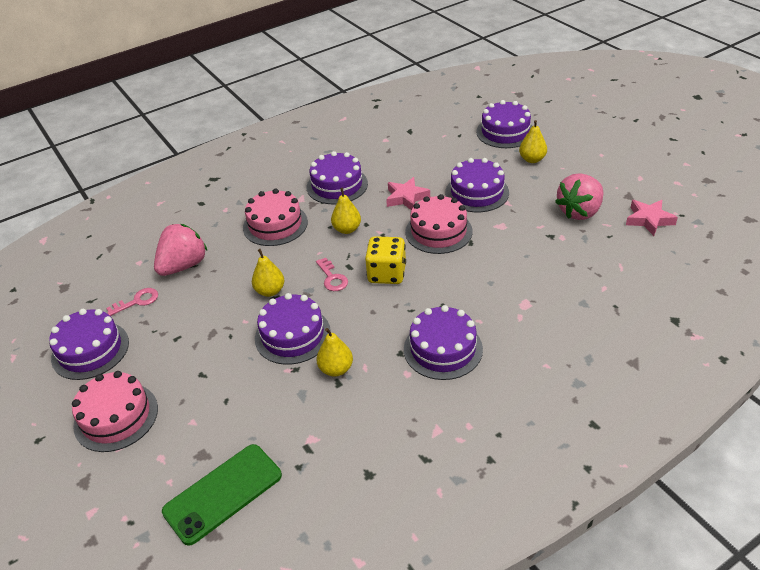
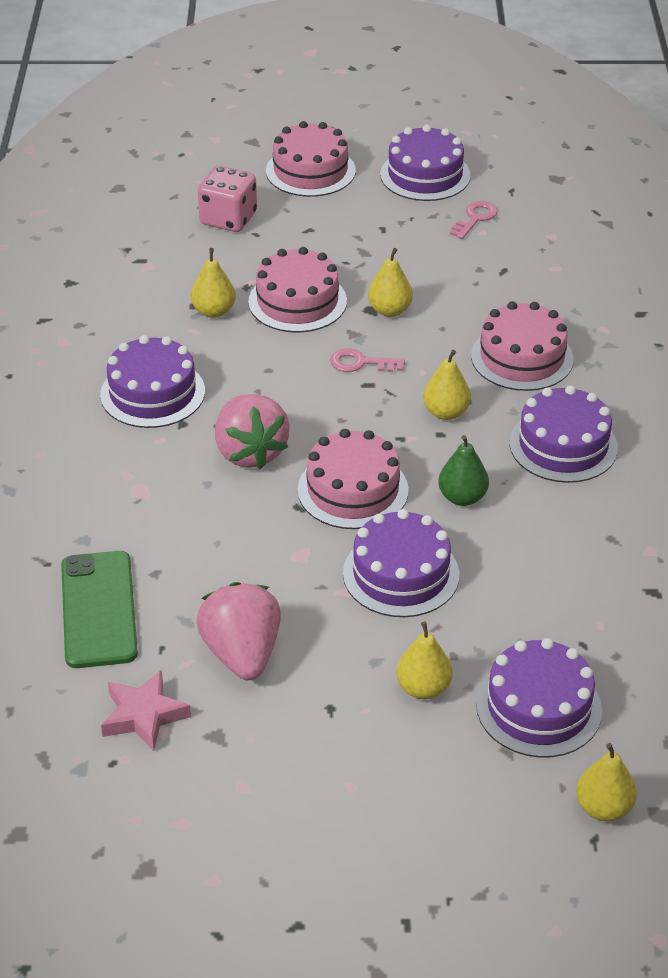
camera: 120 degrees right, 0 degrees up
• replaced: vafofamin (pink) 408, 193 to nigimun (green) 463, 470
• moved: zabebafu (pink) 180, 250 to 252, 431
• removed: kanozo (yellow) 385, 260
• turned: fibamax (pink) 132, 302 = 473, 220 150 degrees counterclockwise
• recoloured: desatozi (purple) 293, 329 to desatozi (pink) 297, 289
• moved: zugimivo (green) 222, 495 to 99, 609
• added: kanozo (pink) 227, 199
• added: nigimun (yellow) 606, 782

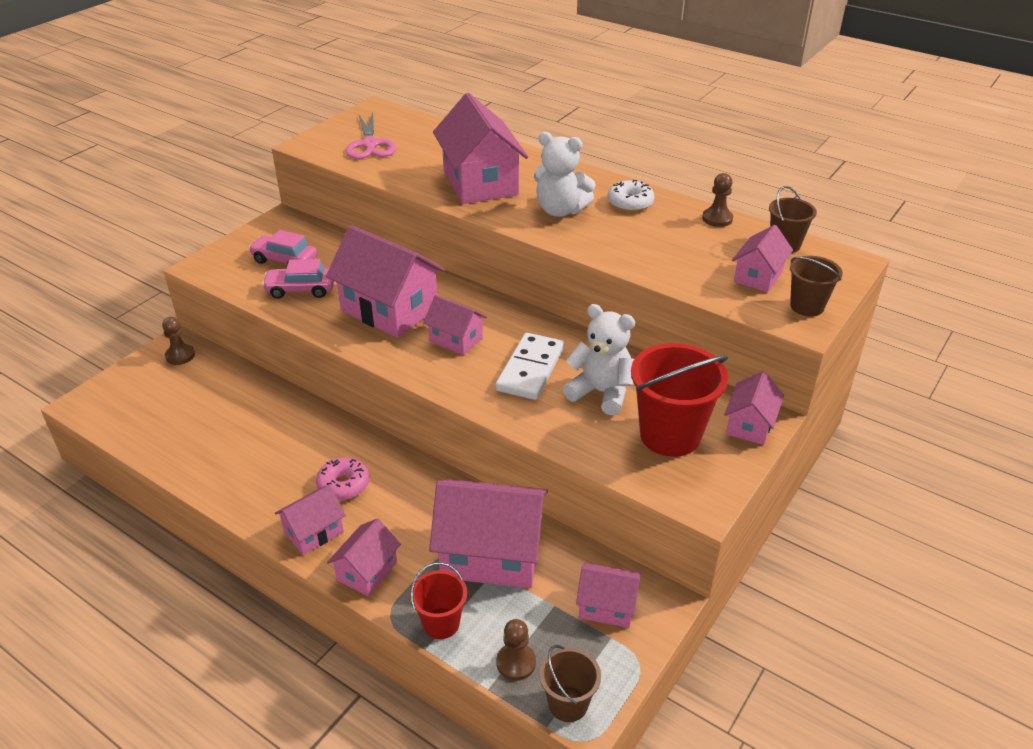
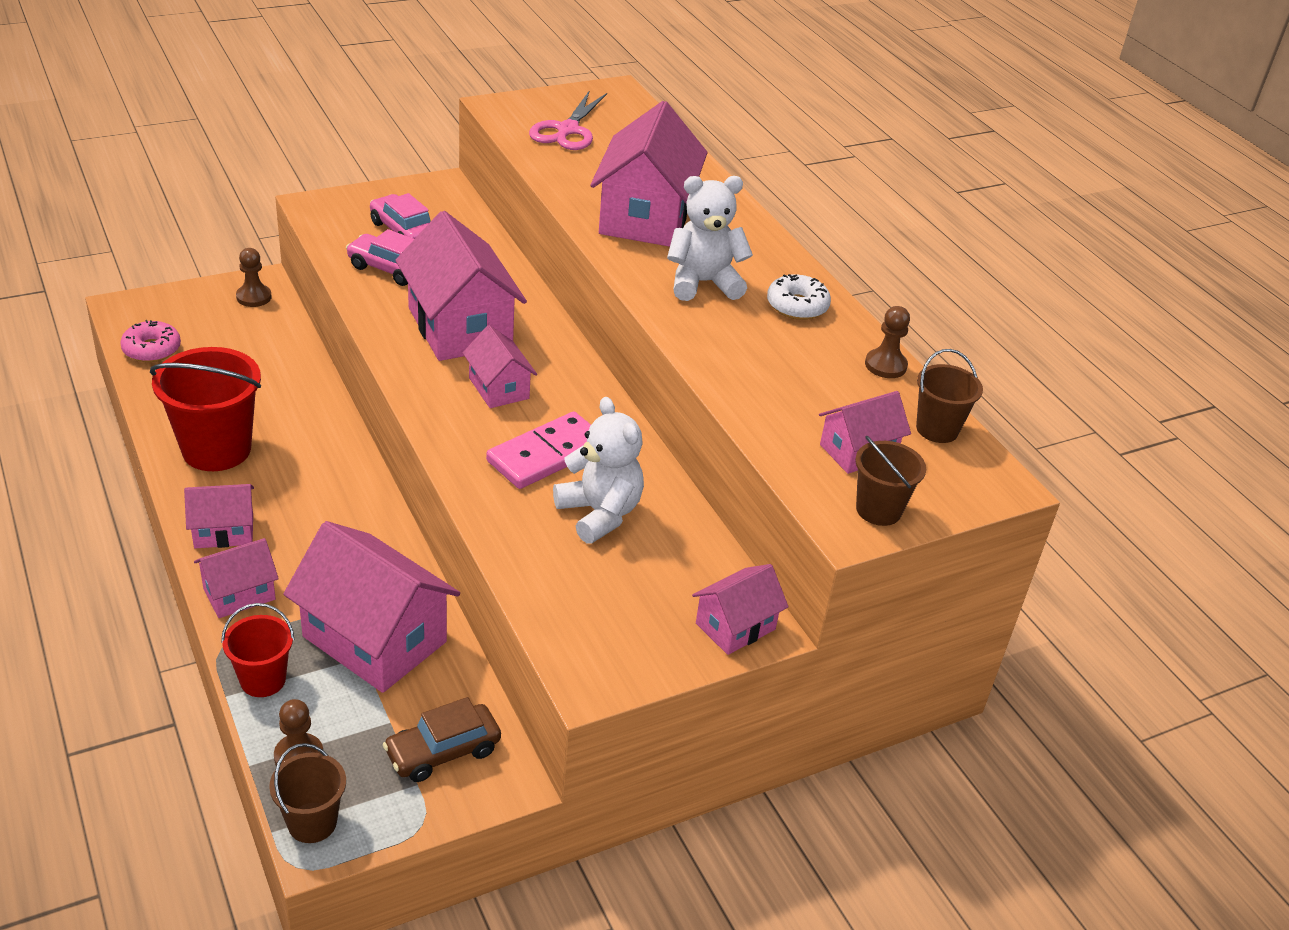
camera: 25 degrees right, 0 degrees up
• turned: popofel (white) 565, 174 = 710, 238 120 degrees clockwise
• recoloured: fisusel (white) 530, 366 to fisusel (pink) 538, 450
• moved: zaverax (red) 679, 400 to 205, 409
• moved: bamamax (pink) 342, 478 to 150, 341
• replaced: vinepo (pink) 608, 595 to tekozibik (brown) 442, 739

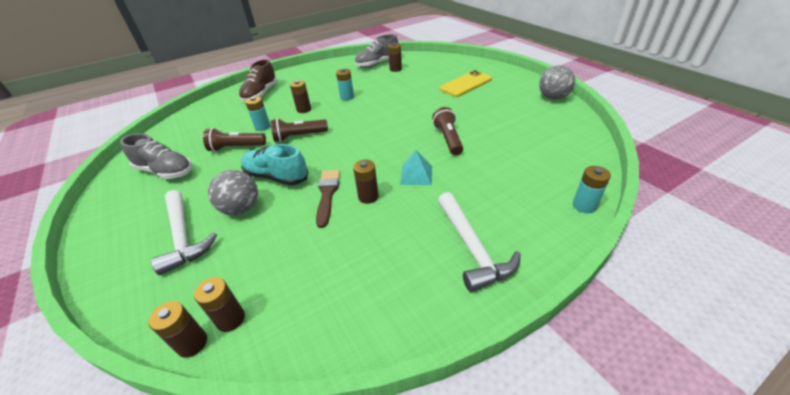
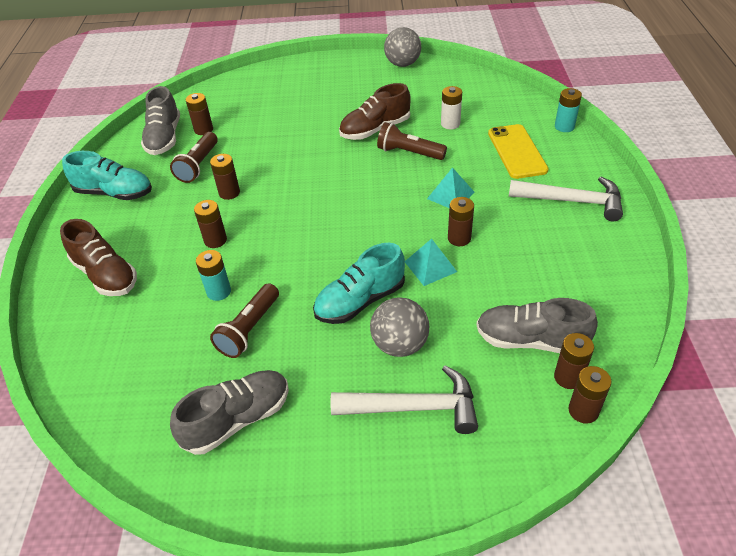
camera: 60 degrees left, 5 degrees up
• recoloured: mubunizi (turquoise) 345, 85 to mubunizi (brown) 225, 177
• moved: zugimivo (yellow) 465, 83 to 518, 151
• moved: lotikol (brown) 299, 130 to 194, 157
• replaced: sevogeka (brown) 328, 199 to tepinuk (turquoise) 431, 262
• added: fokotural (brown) 375, 111
• added: mubunizi (white) 451, 107
• added: fokotural (turquoise) 107, 175
• added: fokotural (grey) 537, 325

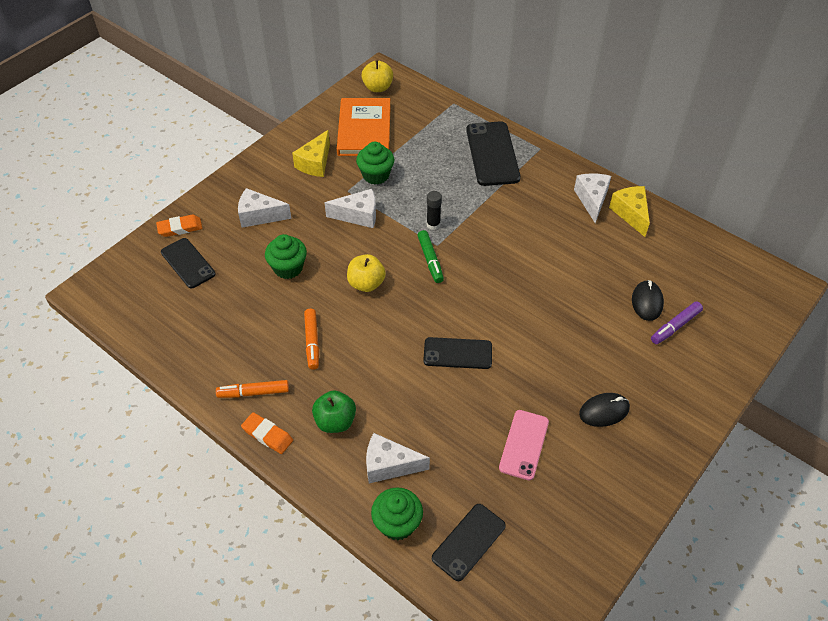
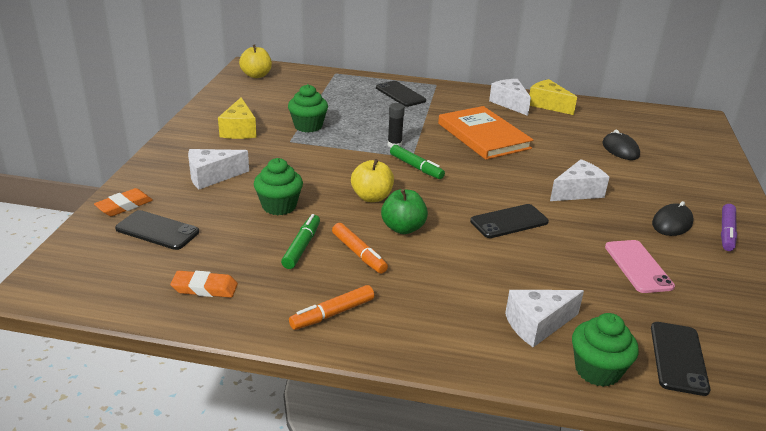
camera: 30 degrees left, 20 degrees down
• moved: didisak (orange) 364, 127 to 485, 133
• resized: zugimivo (black) 493, 153 = 401, 94 x0.65
• moved: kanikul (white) 350, 208 to 579, 180
• moved: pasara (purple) 677, 322 to 729, 227
• moved: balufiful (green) 334, 411 to 404, 211
• moved: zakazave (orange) 267, 433 to 204, 284
• added: pasara (green) 300, 241

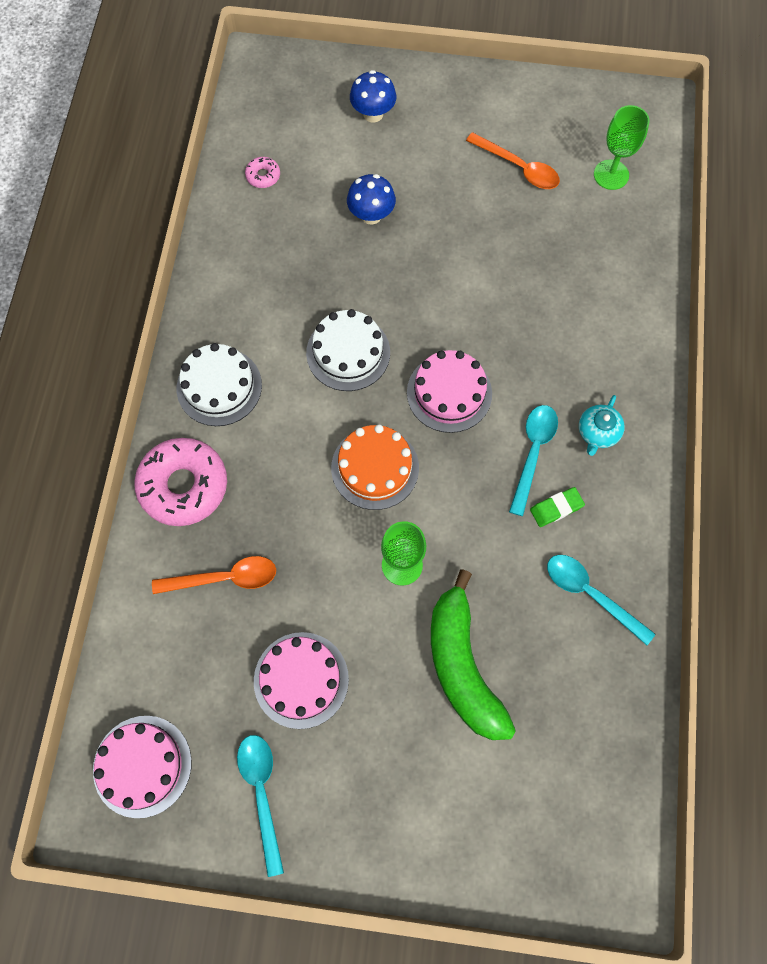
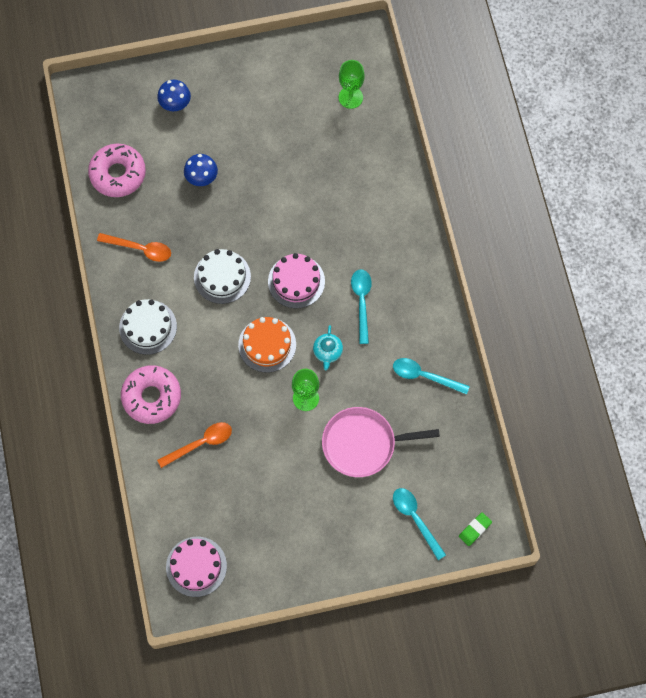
camera: 20 degrees left, 0 degrees up
• moved: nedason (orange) 513, 160 to 134, 247
• resized: bamamax (pink) 262, 172 = 117, 170 x2.28
• moved: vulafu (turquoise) 602, 425 to 328, 347
• moved: zakazave (green) 557, 507 to 475, 529
• replaced: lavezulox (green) 473, 655 to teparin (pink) 381, 442
• removed: desatozi (pink) 301, 680
• moved: nedason (turquoise) 260, 806 to 419, 524

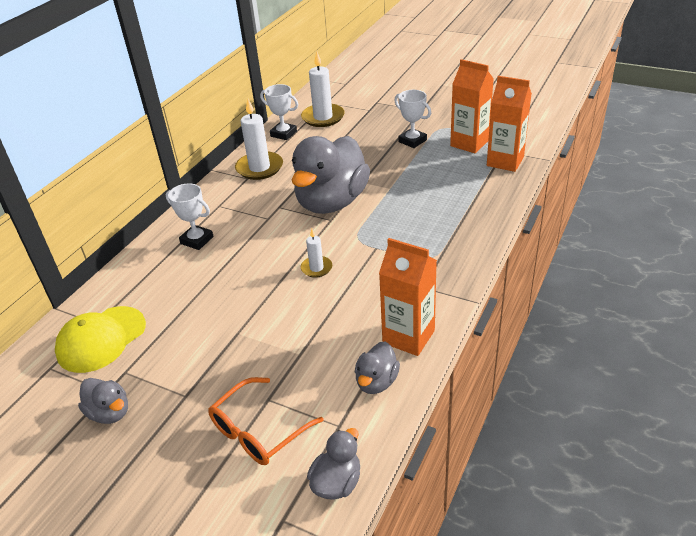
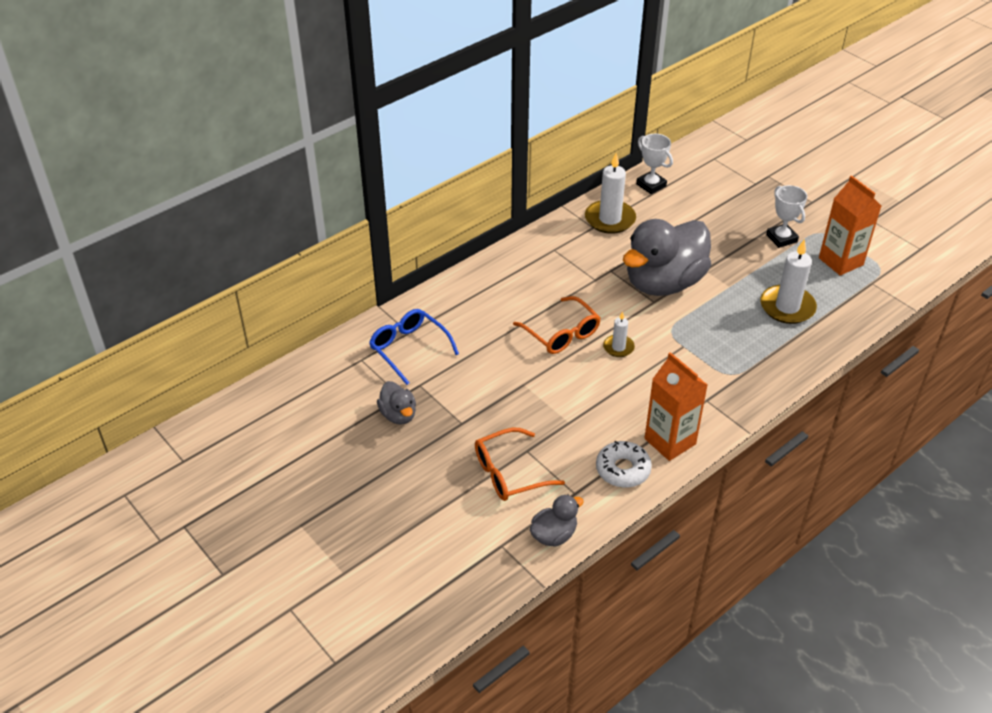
camera: 20 degrees right, 5 degrees up
• moved: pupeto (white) 323, 89 to 788, 282
• removed: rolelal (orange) 509, 124
• removed: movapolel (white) 190, 216
• replaced: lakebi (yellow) 100, 339 to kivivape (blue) 414, 347
• replaced: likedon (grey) 377, 367 to bamamax (white) 624, 464
• added: kivivape (orange) 556, 325

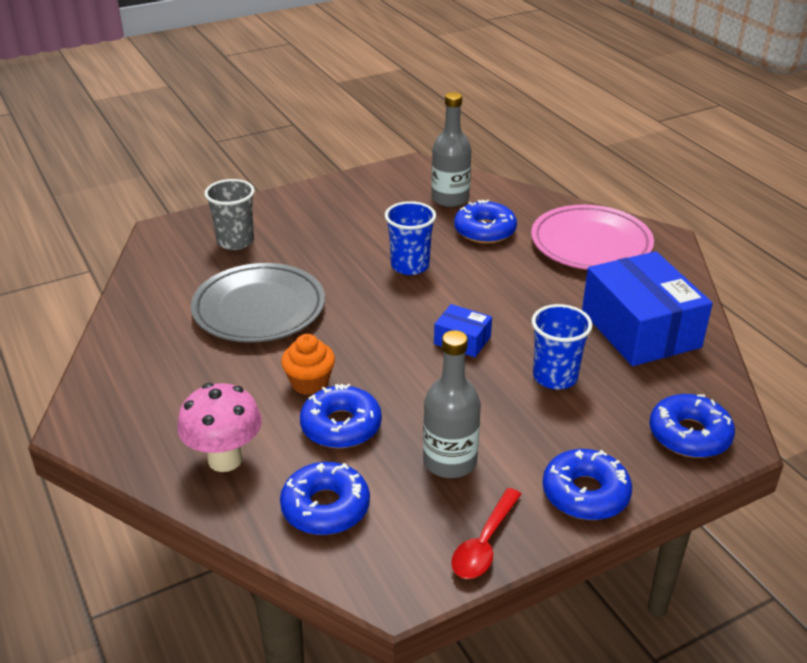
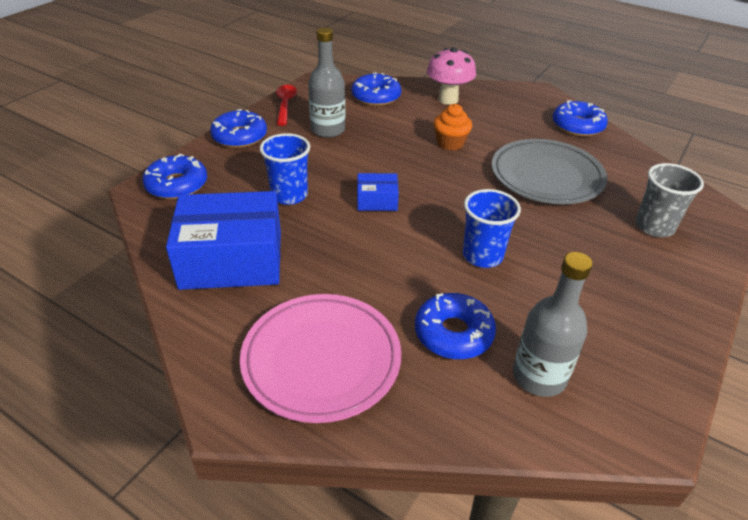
camera: 150 degrees right, 5 degrees up
• turned: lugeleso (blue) 647, 308 = 223, 240 45 degrees counterclockwise
• moved: bamamax (blue) 341, 416 to 580, 118

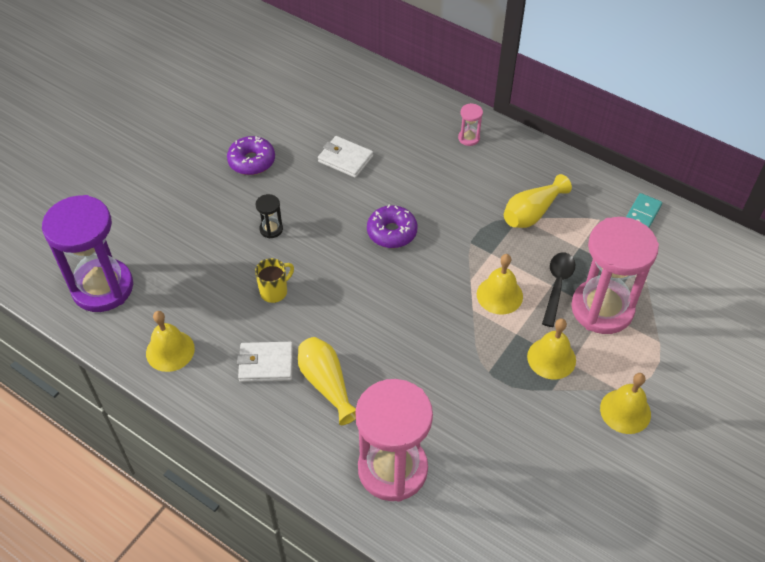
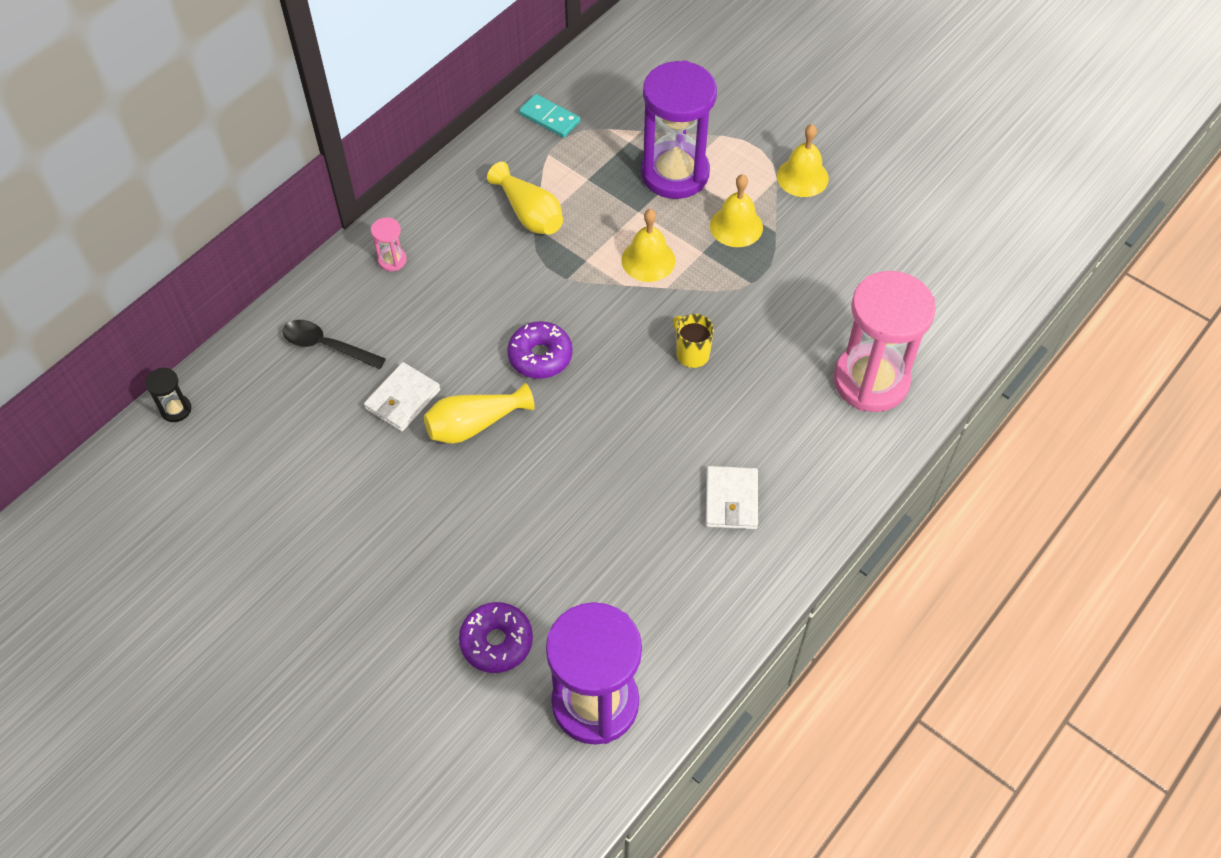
camera: 85 degrees left, 5 degrees up
• moved: bamamax (purple) 251, 155 to 496, 637
• moved: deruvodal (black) 269, 216 to 168, 395
• recoloured: deruvodal (pink) 615, 275 to deruvodal (purple) 679, 129
• moved: nedason (black) 558, 289 to 334, 344
• moved: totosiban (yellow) 274, 280 to 693, 341
• removed: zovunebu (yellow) 170, 341
• moved: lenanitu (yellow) 327, 381 to 479, 413

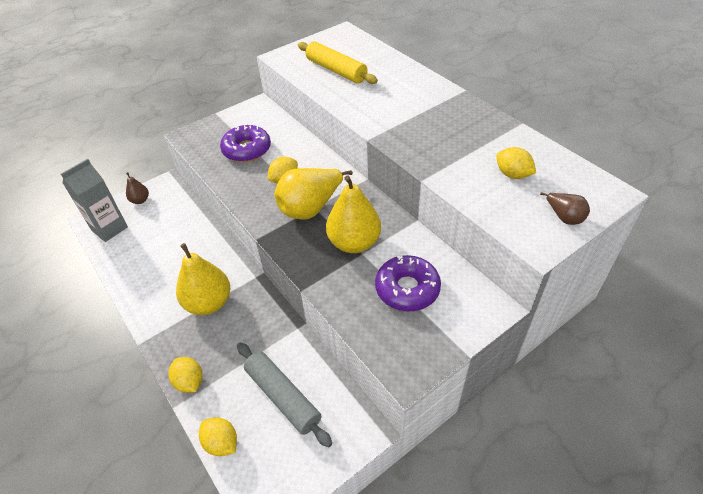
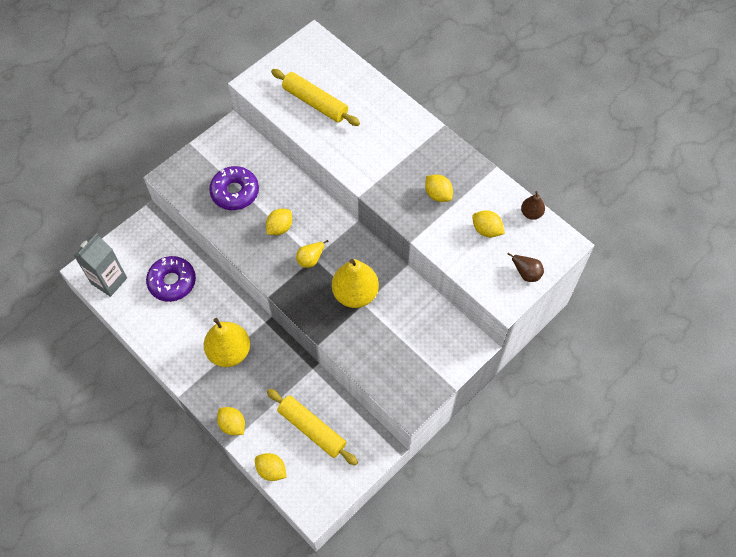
camera: 10 degrees left, 15 degrees up
• resized: nigimun (yellow) 313, 194 = 312, 254 x0.50
• moved: nigimun (brown) 137, 188 to 533, 205
• moved: bamamax (purple) 408, 283 to 171, 279
• recoloured: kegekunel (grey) 284, 394 to kegekunel (yellow) 312, 427
• added: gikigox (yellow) 439, 188

